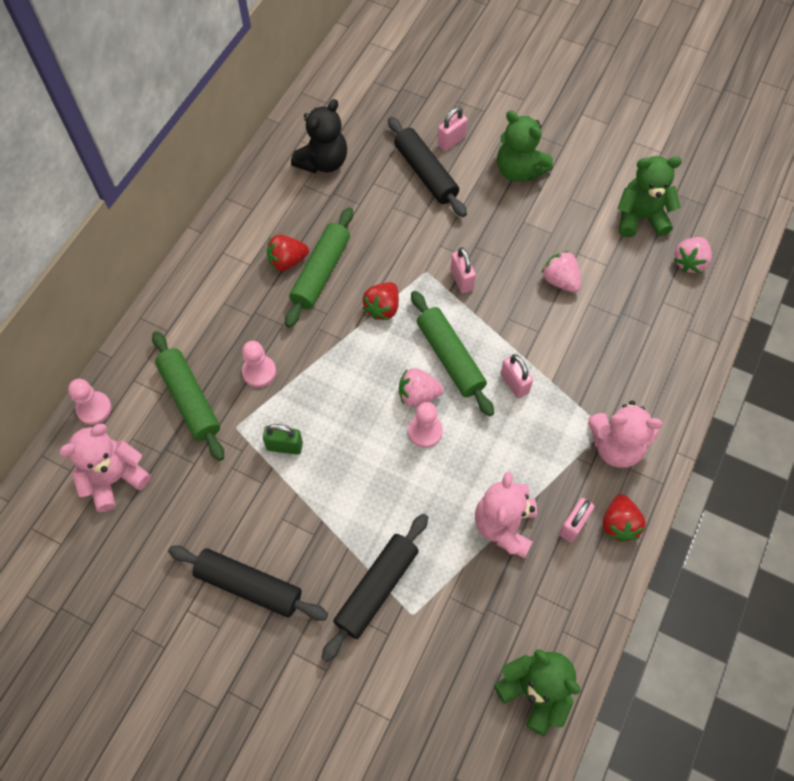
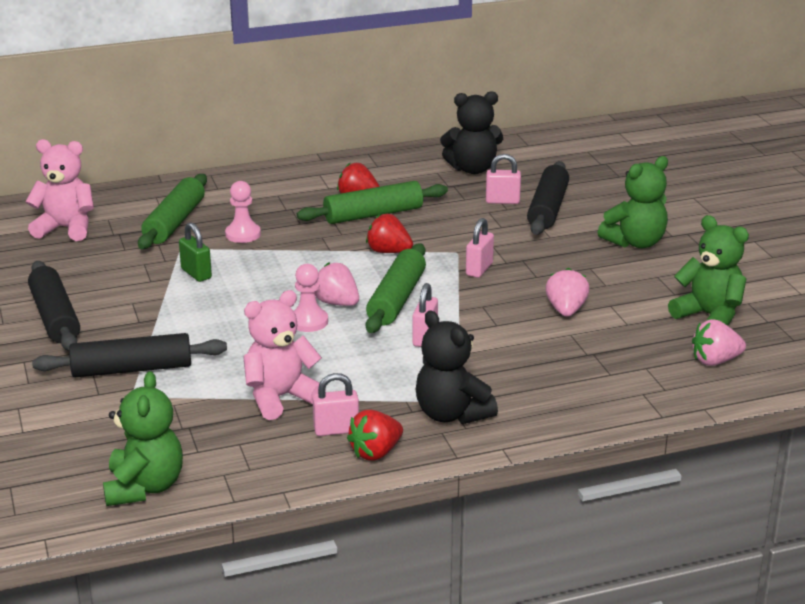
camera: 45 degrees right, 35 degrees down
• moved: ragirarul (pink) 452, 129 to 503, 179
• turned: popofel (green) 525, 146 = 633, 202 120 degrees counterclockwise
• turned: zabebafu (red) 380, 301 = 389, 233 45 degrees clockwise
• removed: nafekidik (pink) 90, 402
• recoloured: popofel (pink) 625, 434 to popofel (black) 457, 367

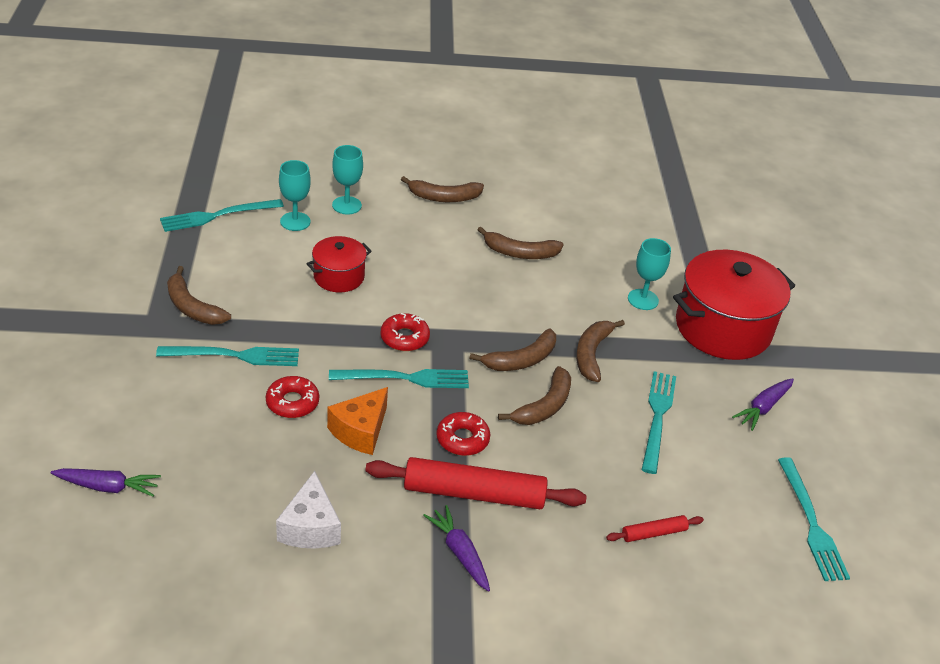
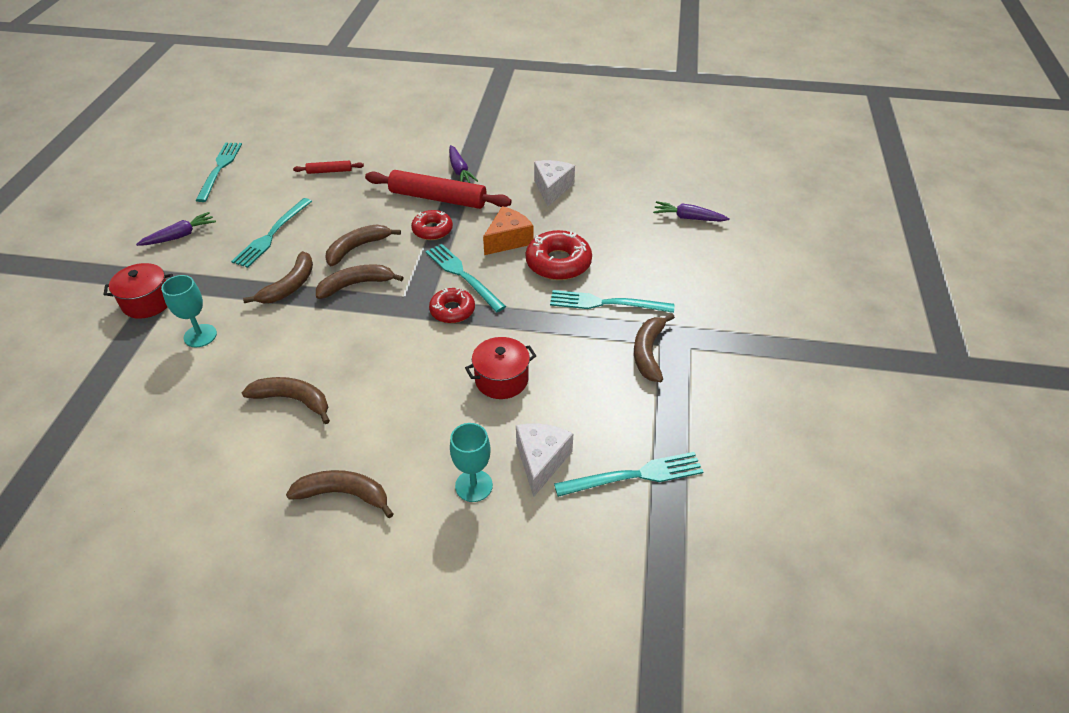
camera: 165 degrees left, 5 degrees up
• replaced: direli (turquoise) 295, 195 to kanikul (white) 544, 460
• resized: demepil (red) 734, 305 = 138, 291 x0.52
• turned: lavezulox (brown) 199, 295 = 654, 348 135 degrees counterclockwise
• turned: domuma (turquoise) 399, 378 = 465, 278 45 degrees clockwise
• resized: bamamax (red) 292, 397 = 559, 255 x1.54

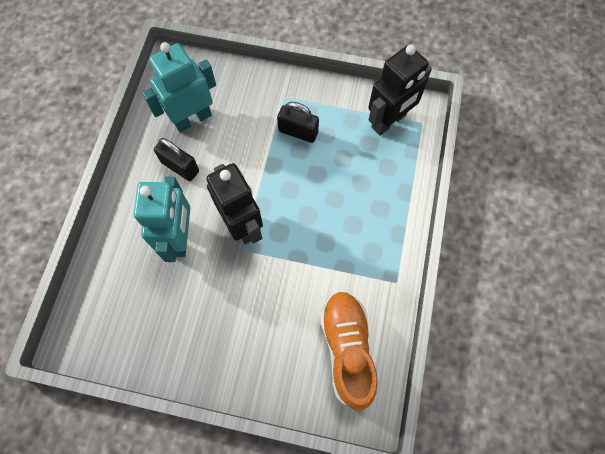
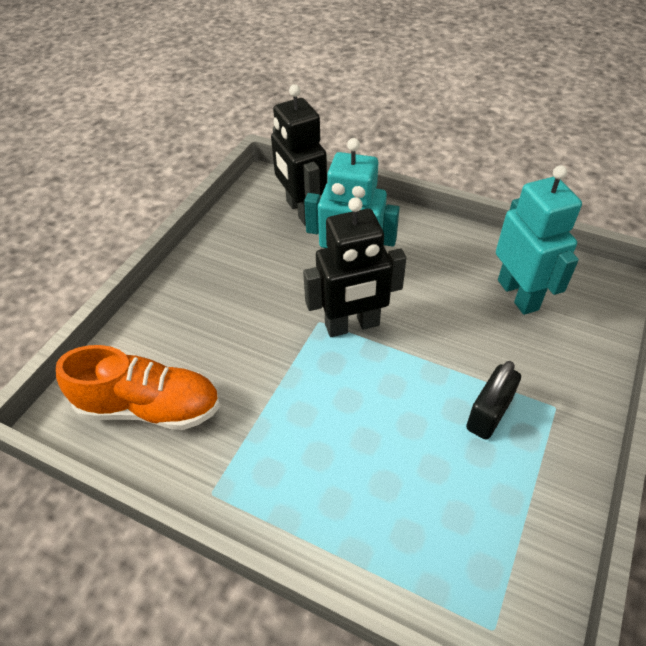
camera: 105 degrees right, 20 degrees down
• moved: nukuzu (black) 400, 89 to 299, 155
• removed: ragirarul (black) 176, 159

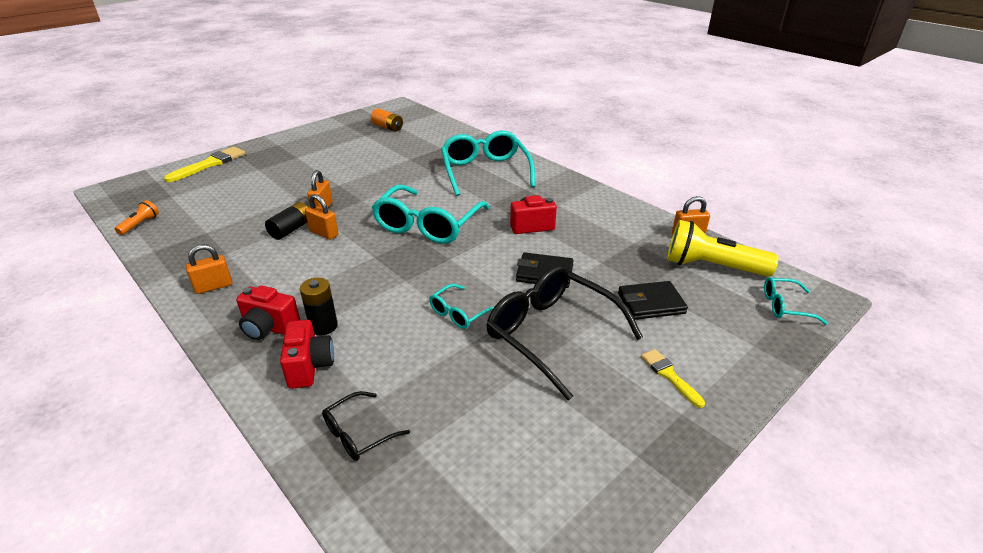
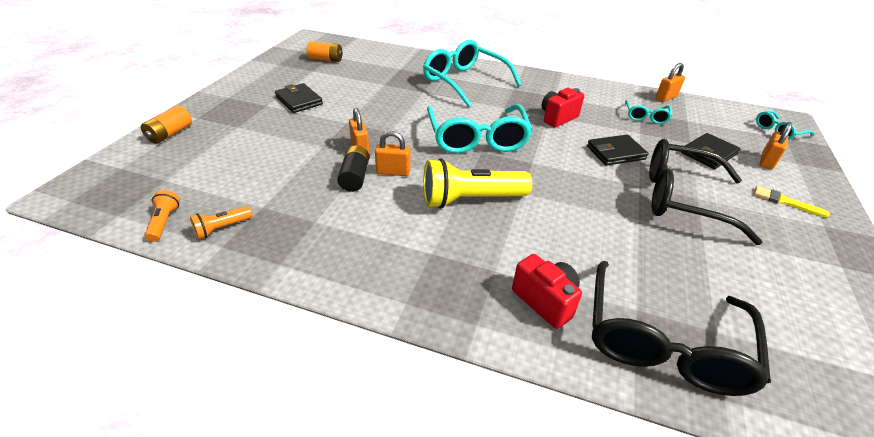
camera: 30 degrees left, 5 degrees up
• replaced: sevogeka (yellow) 204, 164 to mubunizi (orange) 166, 124
• moved: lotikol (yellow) 723, 248 to 477, 183
• moved: ragirarul (orange) 209, 269 to 775, 145
• removed: mubunizi (black) 319, 306
• moved: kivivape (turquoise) 462, 306 to 648, 112
• removed: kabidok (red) 268, 312
• resized: kivivape (black) 366, 426 = 681, 328 x2.08
• added: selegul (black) 299, 98
• added: lotikol (orange) 221, 222

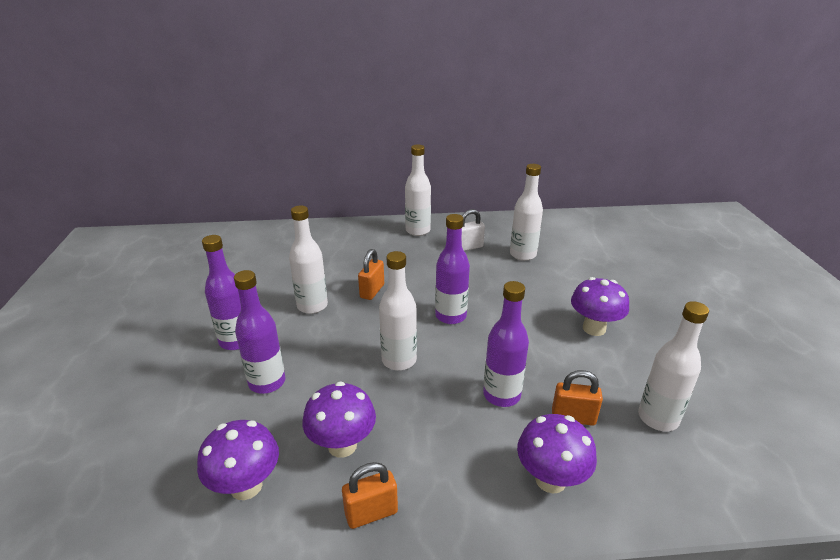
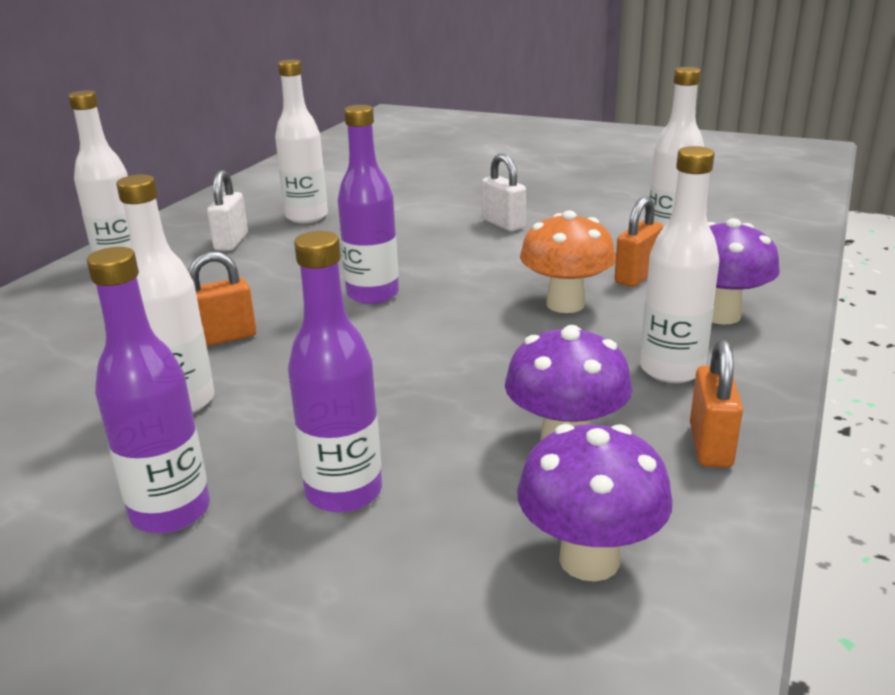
camera: 60 degrees left, 5 degrees down
• turned: ragirarul (orange) 371, 274 = 222, 299 75 degrees counterclockwise
• moved: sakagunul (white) 398, 311 to 679, 264
• replaced: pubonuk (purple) 600, 306 to ragirarul (white) 504, 192
• replaced: sakagunul (purple) 506, 344 to pubonuk (orange) 568, 262

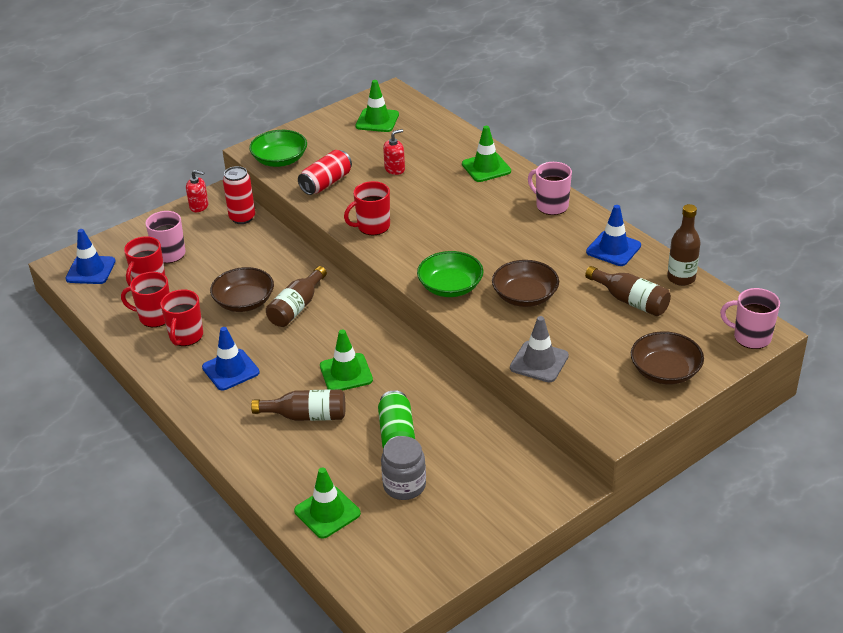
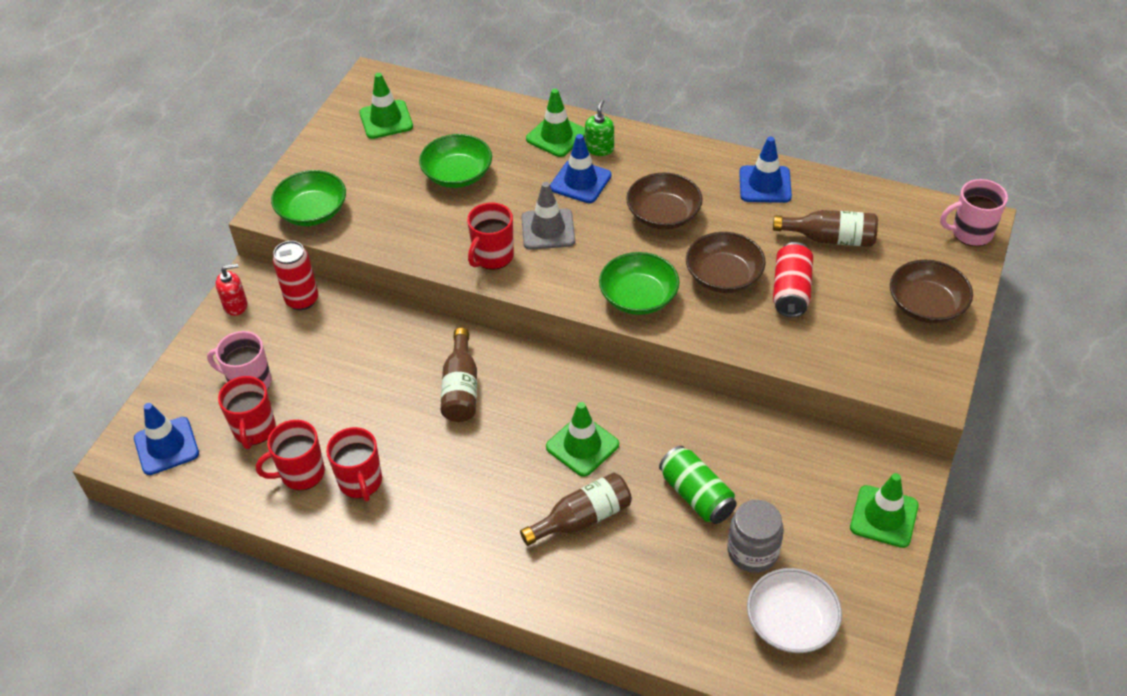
camera: 30 degrees left, 10 degrees up
• replaced: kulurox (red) 394, 152 to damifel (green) 455, 161
• moved: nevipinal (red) 325, 172 to 793, 279
• removed: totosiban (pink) 550, 188
• removed: sakagunul (brown) 683, 245
• moved: damifel (brown) 242, 289 to 664, 201
• moved: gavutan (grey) 539, 349 to 548, 216
• moved: gavutan (blue) 231, 359 to 581, 168
• moved: gavutan (green) 327, 503 to 884, 510
• added: kulurox (green) 599, 127
• added: damifel (white) 794, 610

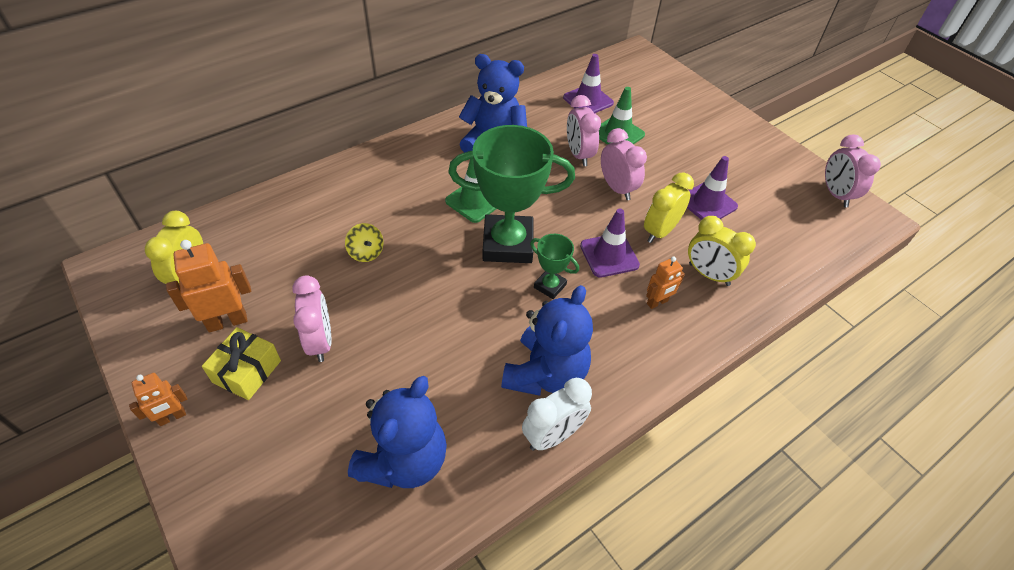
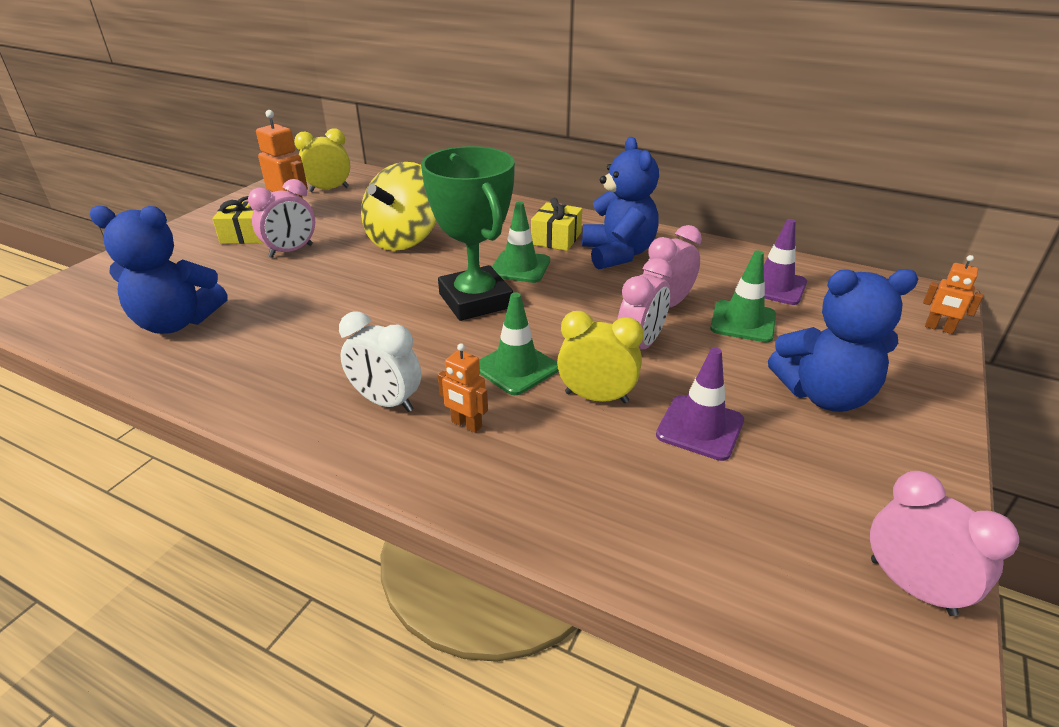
camera: 65 degrees right, 15 degrees down
• turned: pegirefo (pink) 853, 170 = 944, 543 90 degrees clockwise
• recoloured: gavutan (purple) 610, 243 to gavutan (green) 519, 343
• removed: pegirefo (yellow) 722, 251
• resized: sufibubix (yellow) 364, 242 = 398, 206 x2.34
• removed: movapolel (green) 554, 266
• moved: popofel (blue) 547, 340 to 843, 340
• moved: nukuzu (orange) 158, 399 to 953, 294
• moved: pegirefo (white) 557, 414 to 380, 361
• added: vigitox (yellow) 556, 224

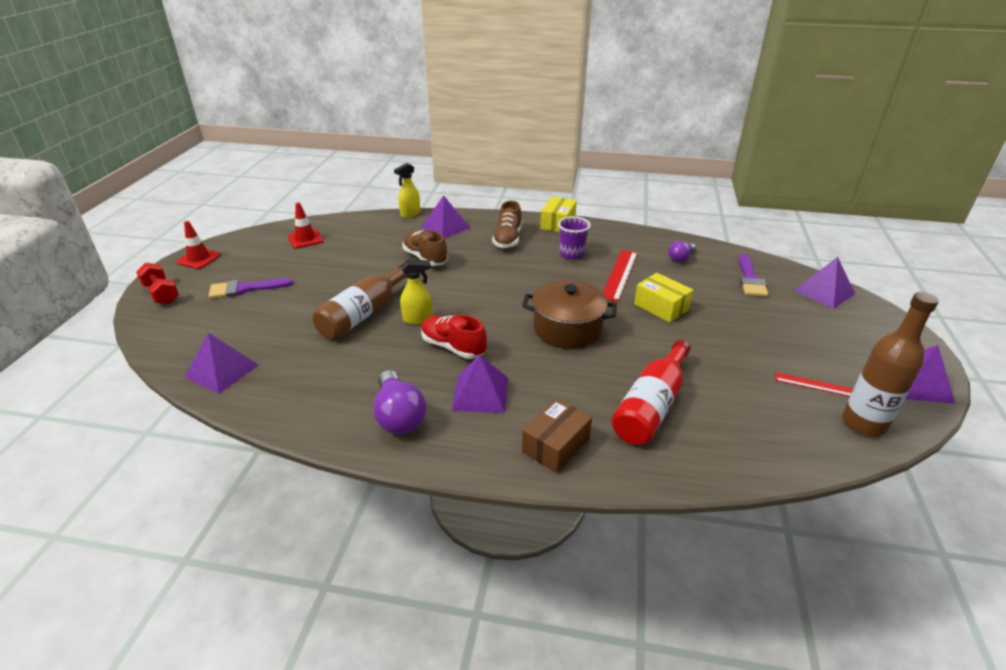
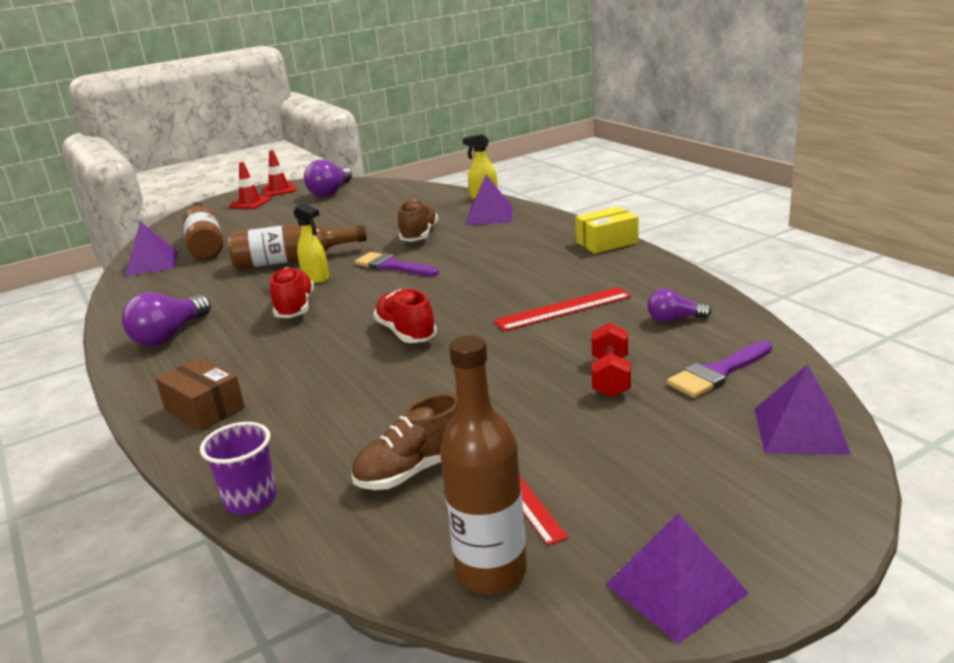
camera: 50 degrees right, 10 degrees down
• moved: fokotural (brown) 507, 224 to 404, 441
• moved: gavutan (red) 305, 226 to 250, 185
• moved: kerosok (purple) 574, 238 to 238, 468
• moved: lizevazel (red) 157, 283 to 611, 360
• removed: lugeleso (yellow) 663, 298
• moved: sevogeka (purple) 251, 288 to 396, 264
• replaced: demepil (brown) 569, 314 to fokotural (red) 405, 316
• removed: sakagunul (red) 651, 392
• removed: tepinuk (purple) 480, 384
• turned: lugeleso (brown) 557, 436 = 200, 394 45 degrees clockwise
• added: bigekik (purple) 328, 178
• added: sakagunul (brown) 203, 230

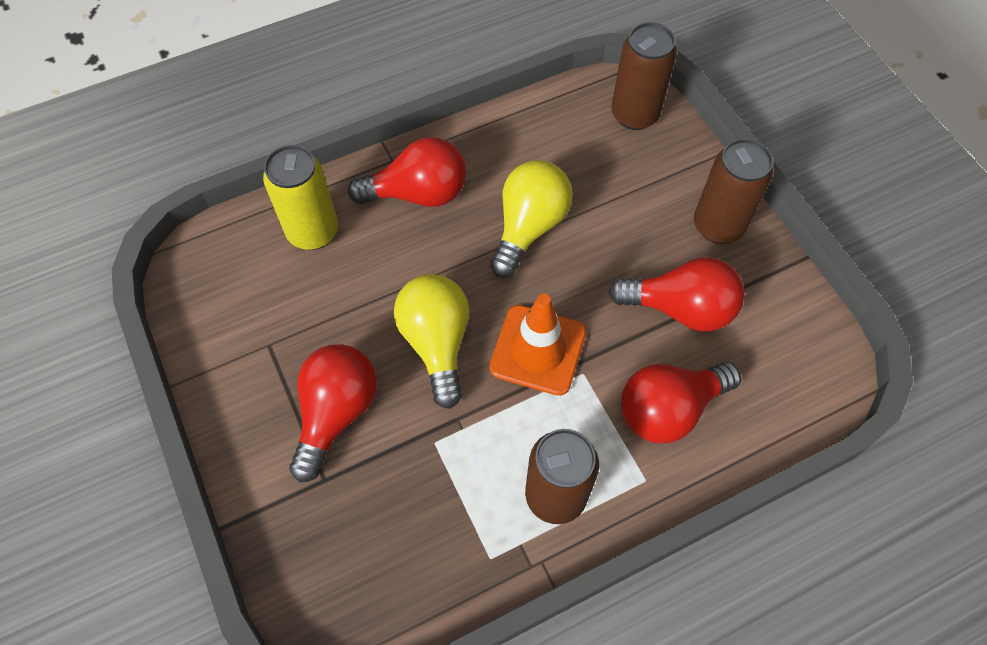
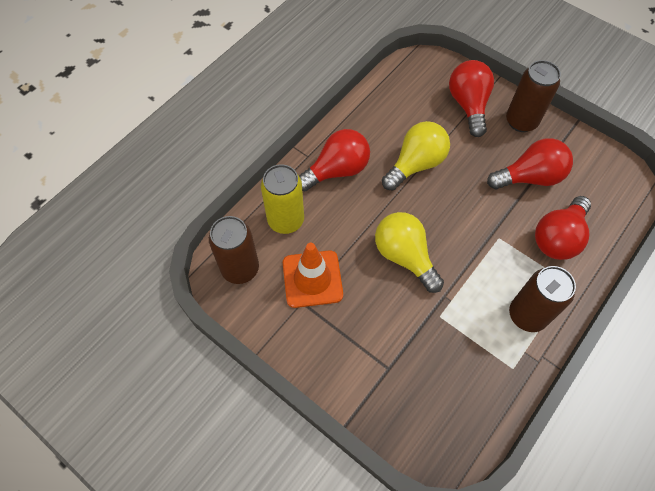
camera: 25 degrees left, 0 degrees up
• moved: nevipinal (brown) 644, 76 to 234, 250
• turned: bigekik (yellow) 531, 218 = 416, 155 45 degrees clockwise
• moved: gavutan (orange) 537, 345 to 313, 275
• moved: bigekik (red) 333, 413 to 471, 98

